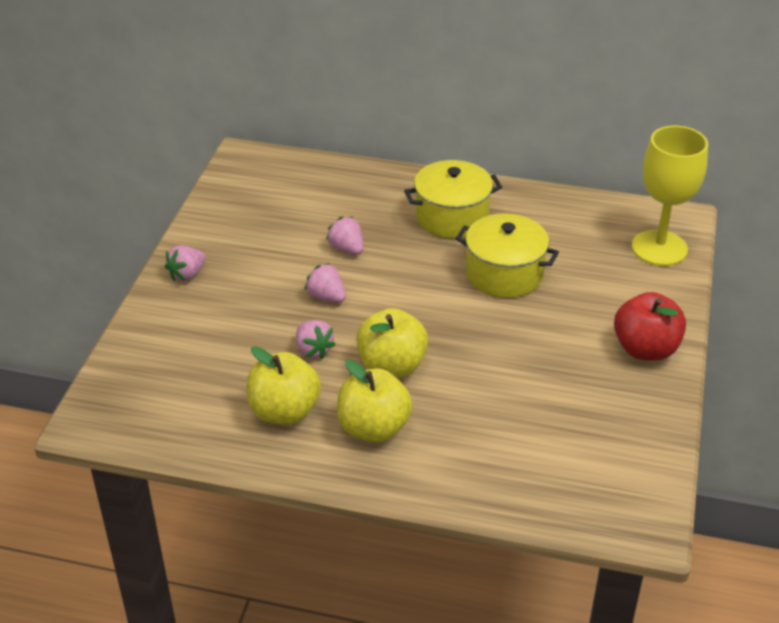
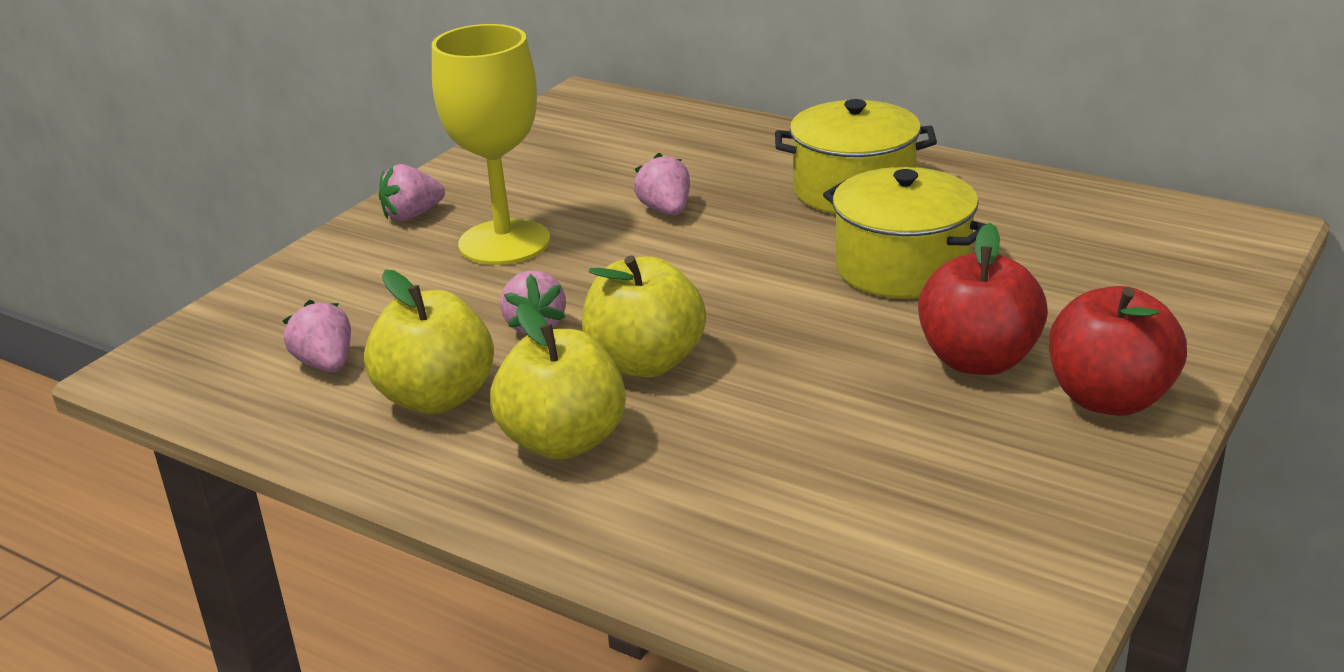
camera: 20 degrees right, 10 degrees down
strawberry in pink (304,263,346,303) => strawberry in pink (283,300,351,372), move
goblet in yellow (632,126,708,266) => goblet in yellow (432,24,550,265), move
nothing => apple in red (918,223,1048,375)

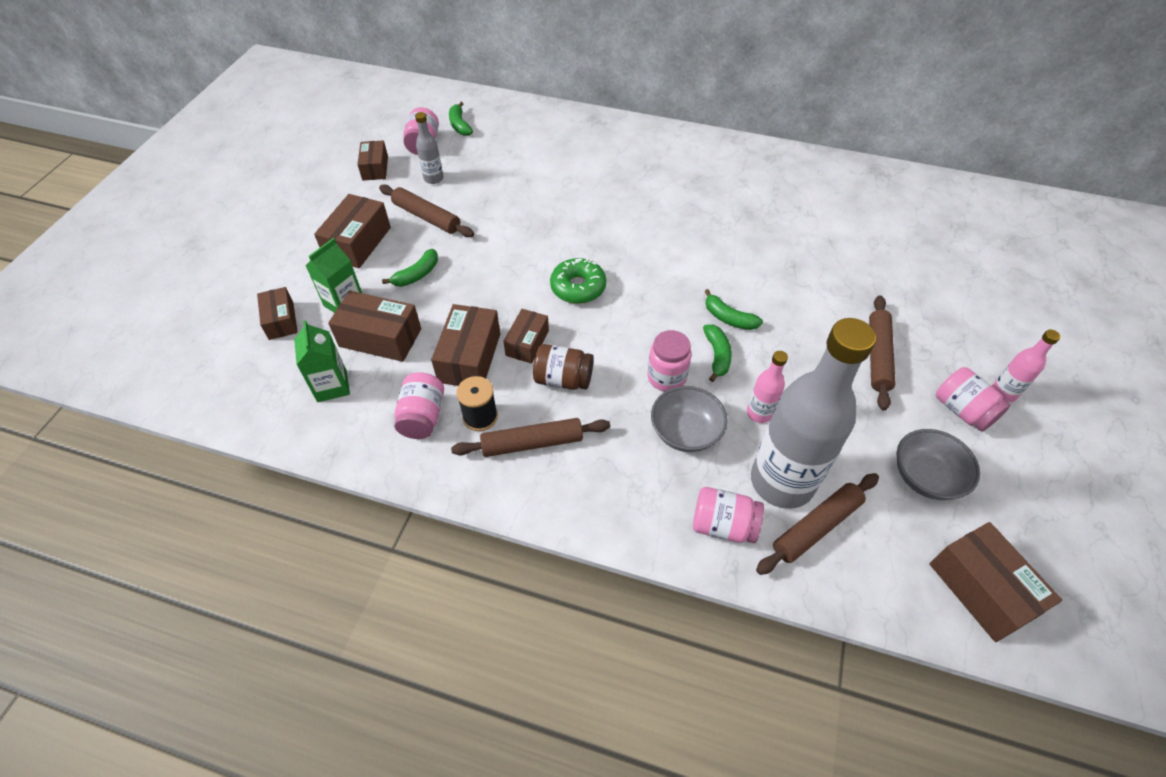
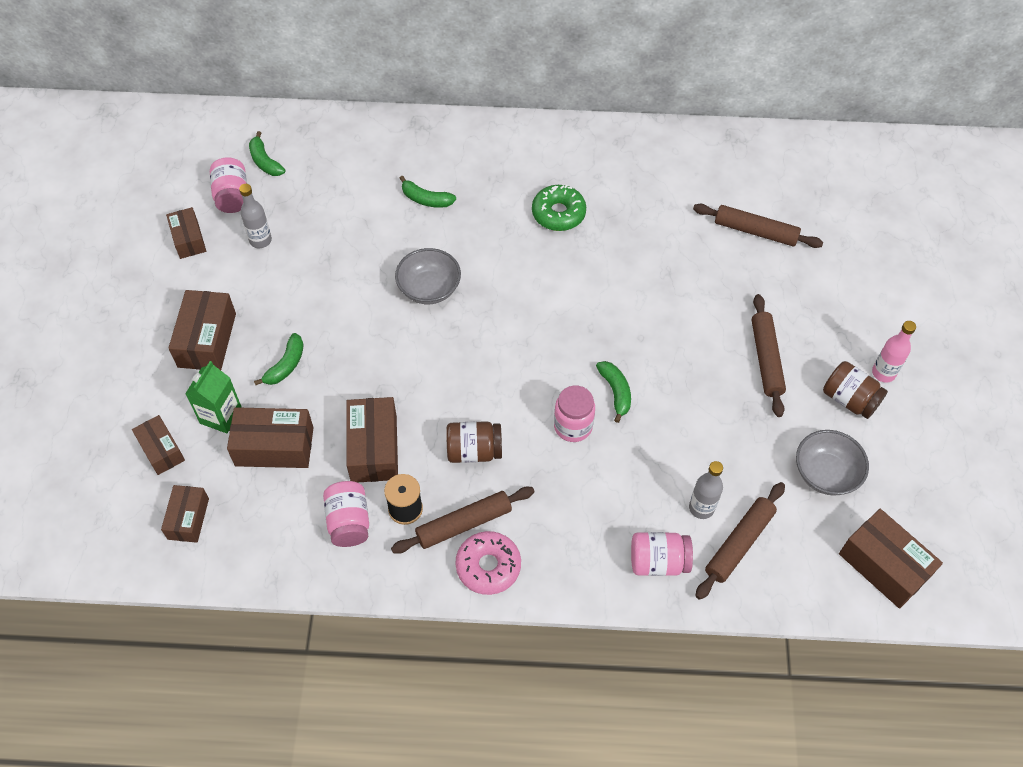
camera: 15 degrees left, 5 degrees up
box in brown (503,309,549,364) => box in brown (161,485,209,543), move
bowl in grey (651,386,728,452) => bowl in grey (395,248,461,304), move
banana in green (704,289,763,330) => banana in green (400,175,456,208), move
nothing => donut in pink (455,531,521,595)
donut in green (550,258,606,304) => donut in green (532,185,586,231), move
bottle in grey (751,318,876,509) => bottle in grey (689,461,723,519), x0.43
rolling pin in brown (379,184,474,237) => rolling pin in brown (693,204,823,248), move
jar in pink (936,367,1011,432) => jar in brown (823,361,888,419)
carton in green (294,320,350,402) => nothing
bottle in pink (747,351,788,423) => nothing

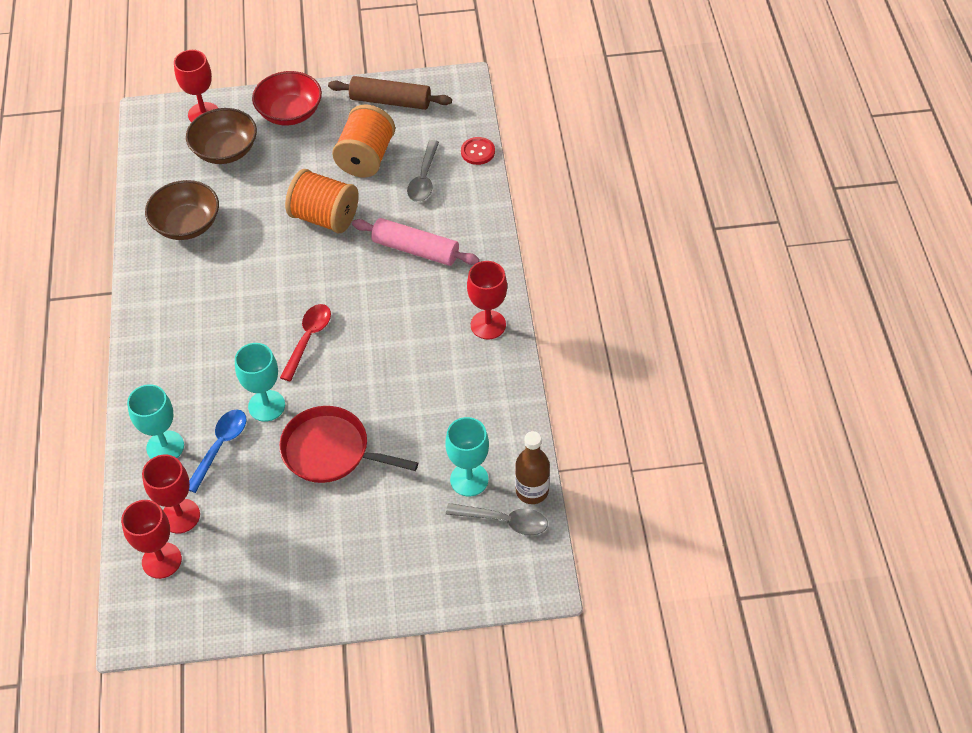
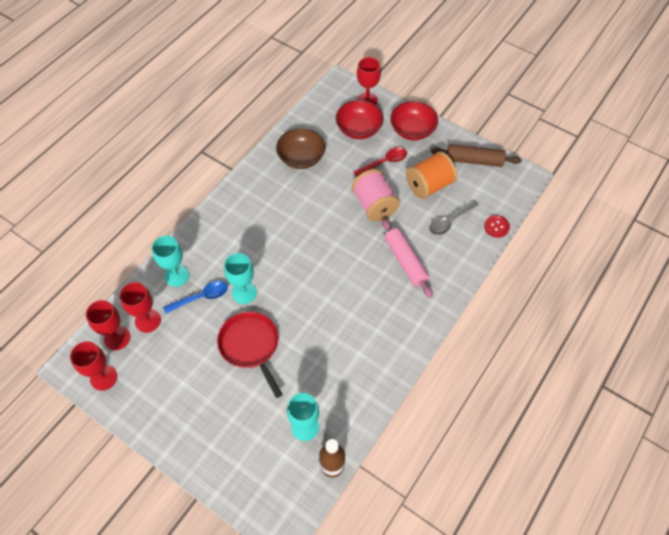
camera: 40 degrees right, 5 degrees up
goblet in red (467,261,507,340) => goblet in red (70,341,117,391), move
bowl in brown (186,108,257,164) => bowl in red (336,100,384,139)
spool in orange (285,169,359,233) => spool in pink (352,169,400,221)
spoon in red (280,304,331,381) => spoon in red (353,148,407,177), move
rolling pin in brown (328,76,452,110) => rolling pin in brown (430,144,522,167), 45 degrees counterclockwise
spoon in grey (446,503,548,535) => nothing

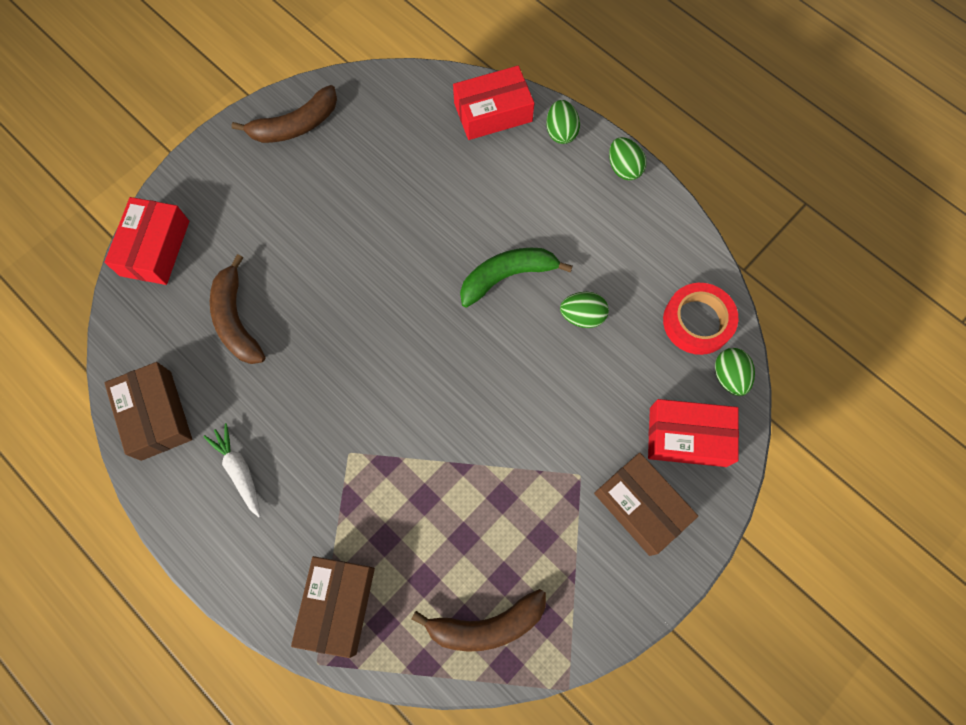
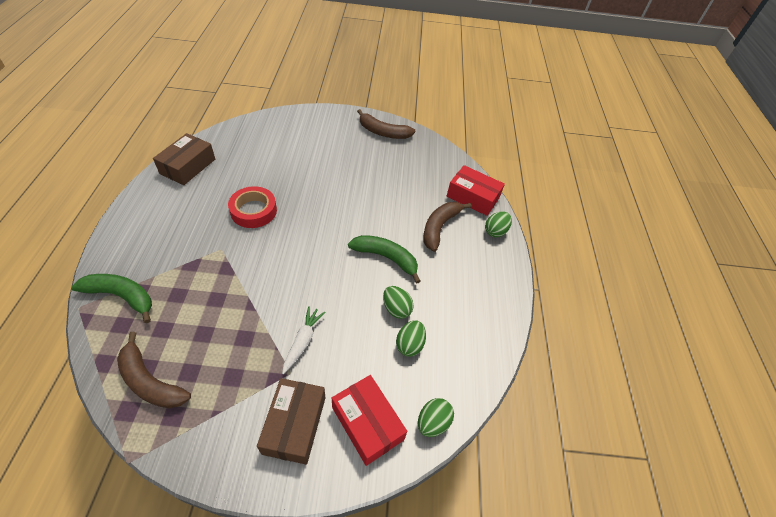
camera: 45 degrees right, 20 degrees down
box in brown (291,556,375,658) => banana in green (71,274,152,323)
tape in red (663,283,738,355) => tape in red (228,186,277,228), move
carrot in white (203,423,260,517) => carrot in white (282,306,326,374), move
egg in green (609,137,646,180) => egg in green (396,320,426,357), move
banana in brown (210,254,265,364) => banana in brown (423,202,472,252), move
box in red (104,197,189,285) => nothing

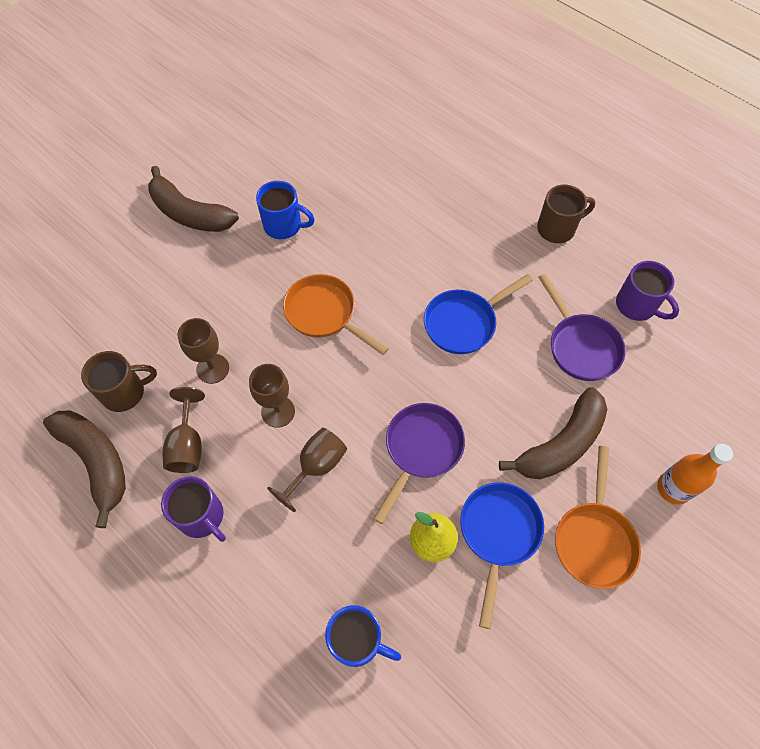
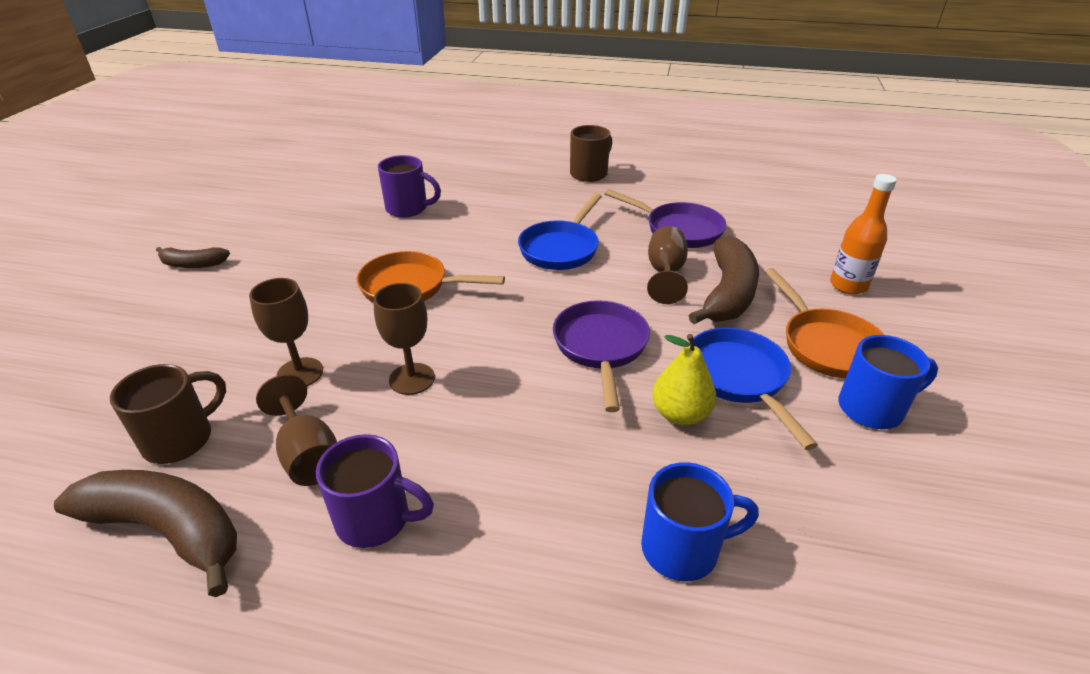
camera: 30 degrees left, 25 degrees down
banana in brown (148,166,239,232) => banana in brown (156,247,230,268), x0.54
mug in purple (616,261,679,321) => mug in purple (378,155,441,217), move
goblet in brown (267,428,347,512) => goblet in brown (647,226,688,304), move
mug in blue (256,181,315,239) => mug in blue (838,335,938,429), move

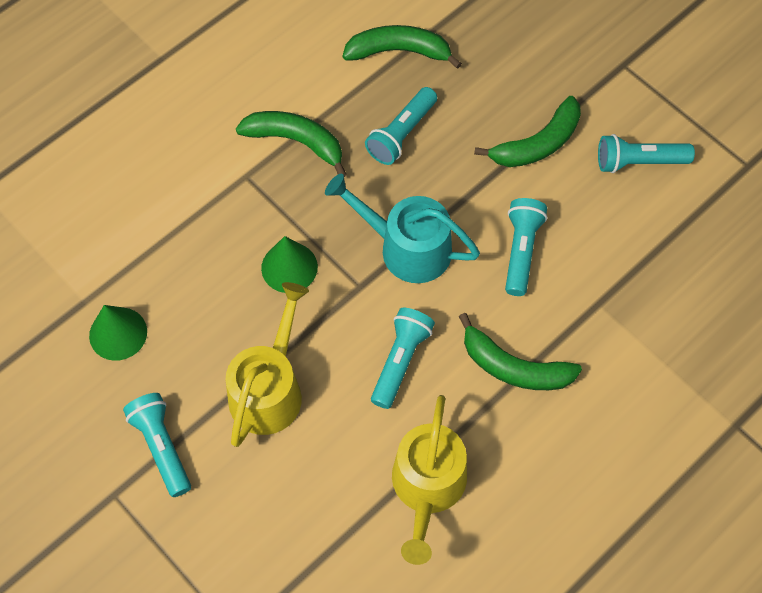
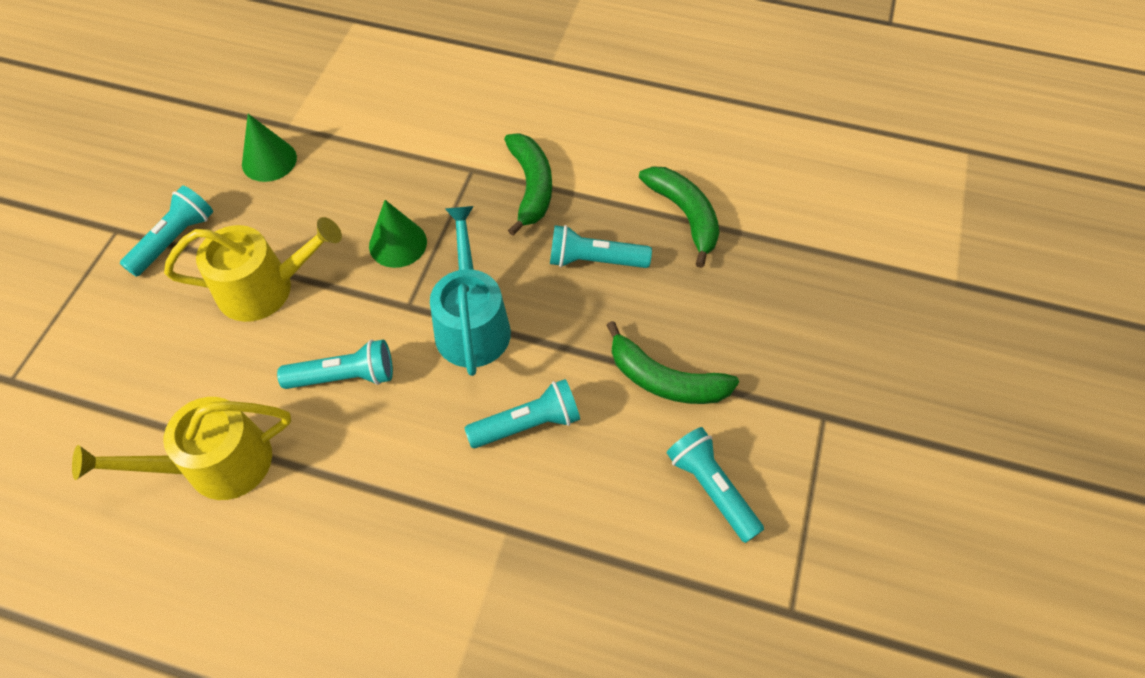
camera: 60 degrees right, 5 degrees down
banana in green (459,313,582,390) => nothing

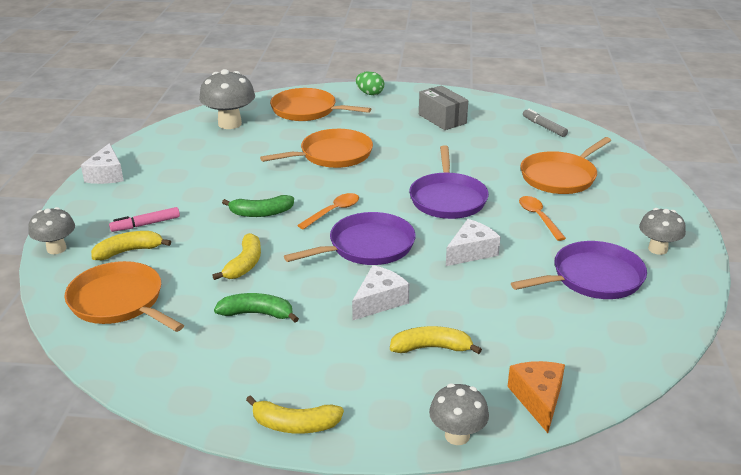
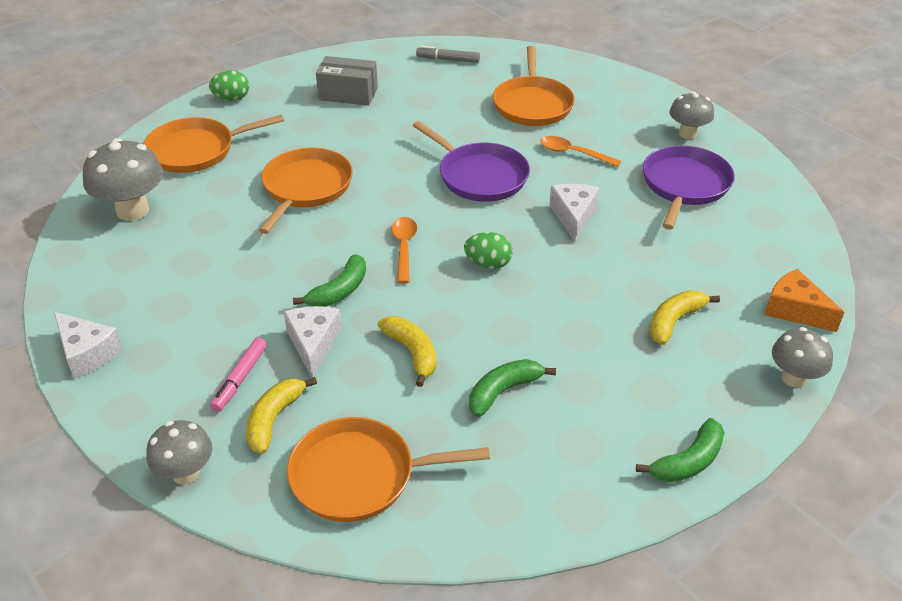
camera: 45 degrees left, 10 degrees up
cheese in white (352,265,409,320) => cheese in white (284,306,342,378), move
pan in purple (284,212,416,265) => egg in green (464,232,513,269)
banana in yellow (246,395,344,434) => banana in green (636,418,725,482)

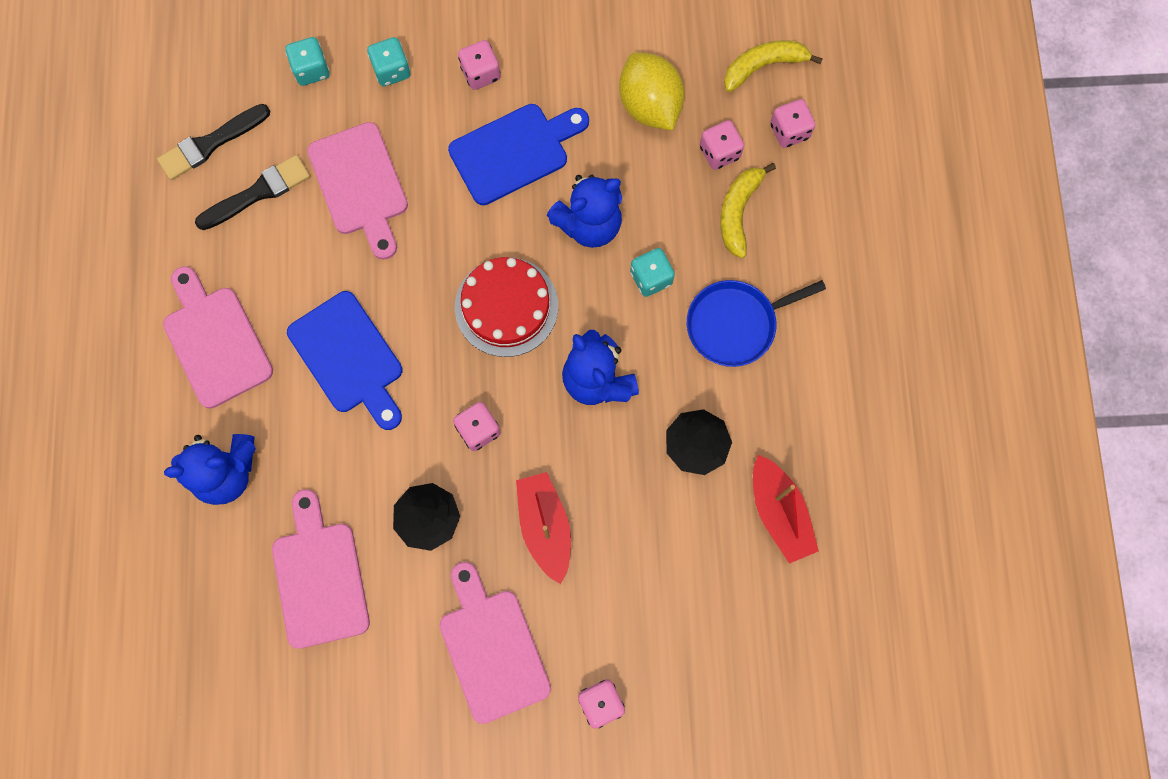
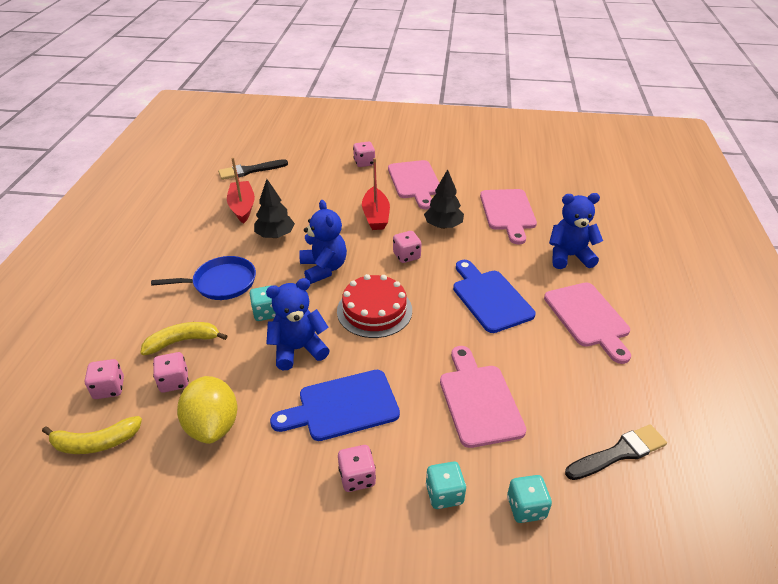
camera: 170 degrees left, 35 degrees down
banana in yellow (720,163,776,258) => banana in yellow (140,322,227,355), 135 degrees counterclockwise
brush in black (195,155,310,230) => brush in black (218,159,288,180), move

